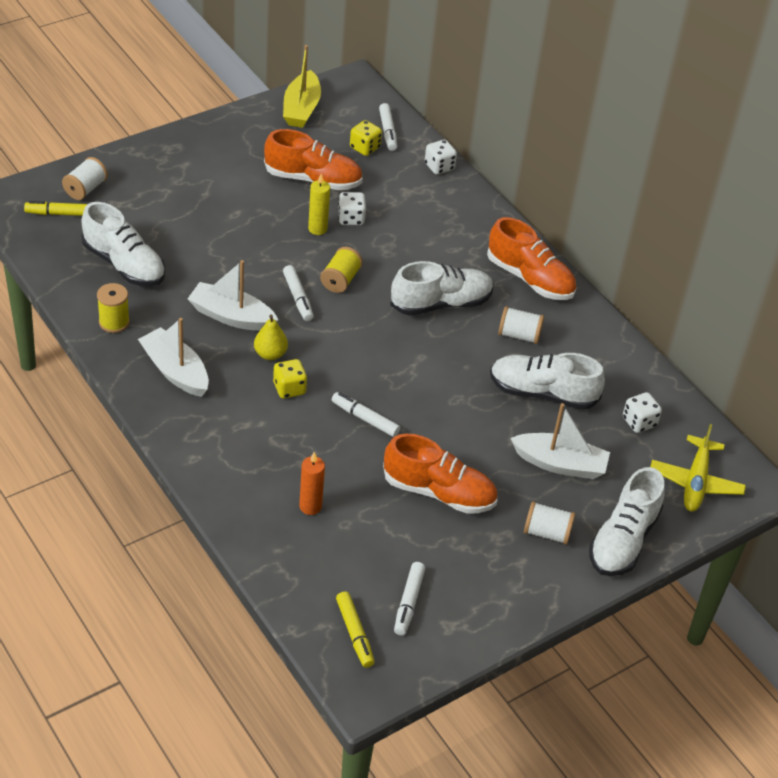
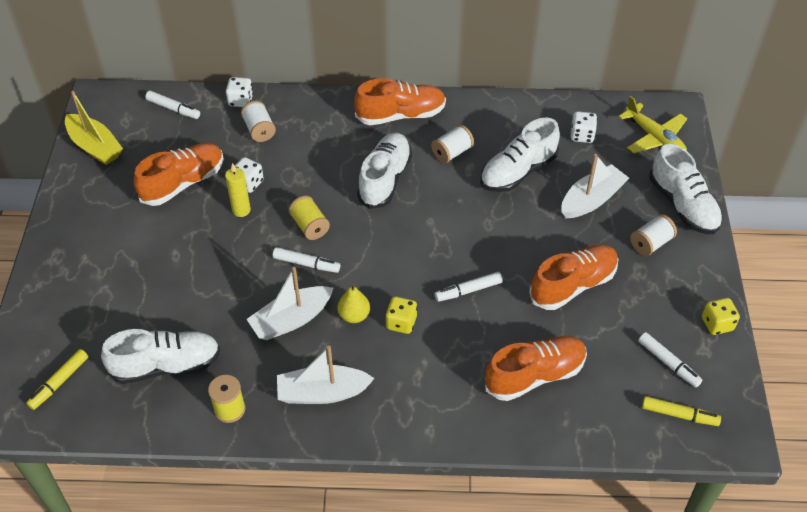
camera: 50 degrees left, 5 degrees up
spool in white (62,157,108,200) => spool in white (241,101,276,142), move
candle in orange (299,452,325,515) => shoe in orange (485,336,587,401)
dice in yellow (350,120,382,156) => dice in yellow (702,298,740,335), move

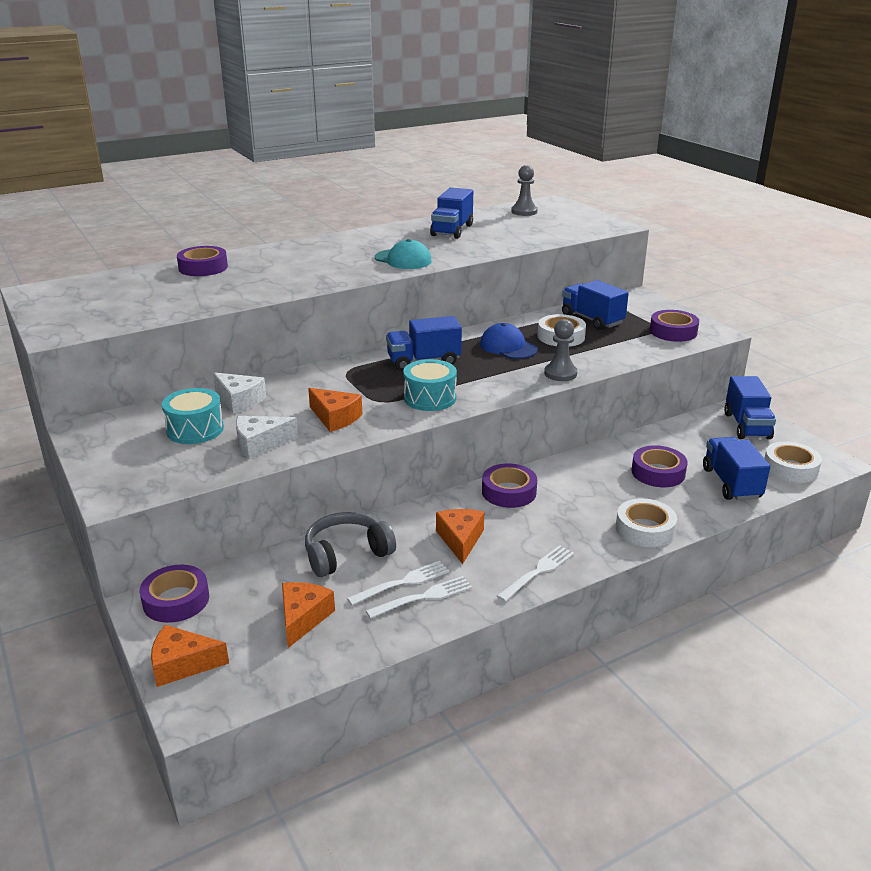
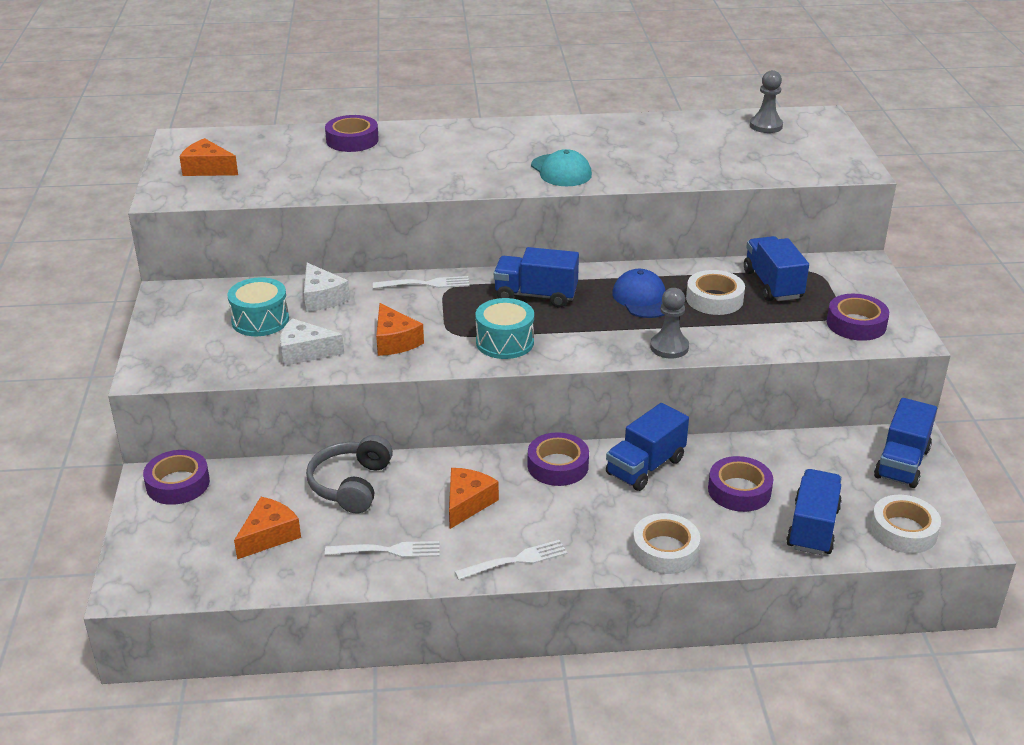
camera: 25 degrees right, 5 degrees up
cheese in orange (151,625,229,687) => cheese in orange (179,138,238,176), move
headphones in grey (305,512,396,577) => headphones in grey (306,435,393,513), 75 degrees counterclockwise
fork in white (347,561,449,605) => fork in white (373,276,470,289), move
truck in blue (430,187,473,239) => truck in blue (606,403,689,491), move

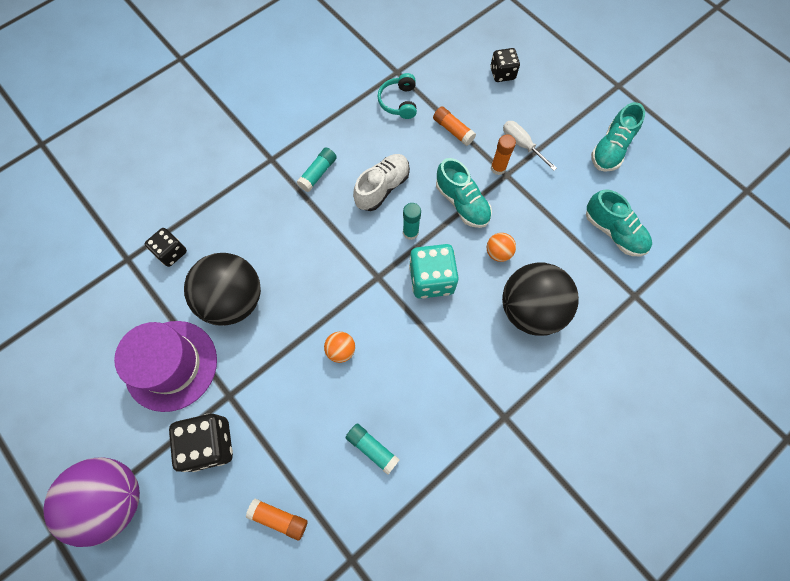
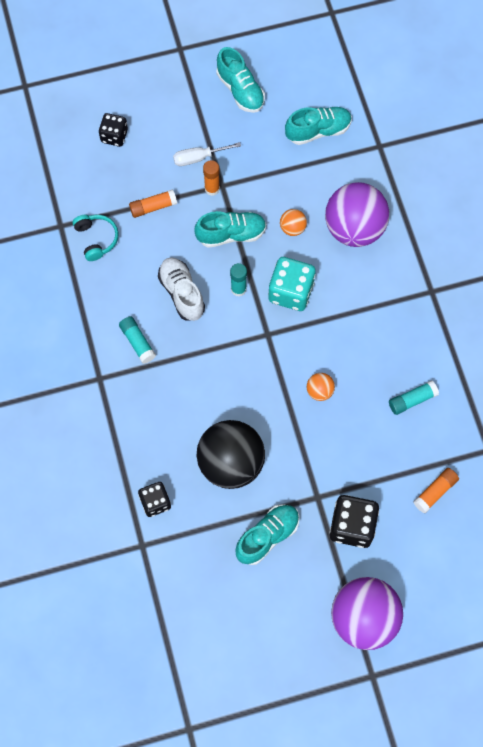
camera: 65 degrees left, 0 degrees up
headphones in turquoise (377,73,417,119) => headphones in turquoise (73,215,119,261), 135 degrees counterclockwise
hat in purple (114,321,217,412) => shoe in turquoise (235,504,299,565)
ball in black (502,263,579,336) => ball in purple (325,182,389,247)

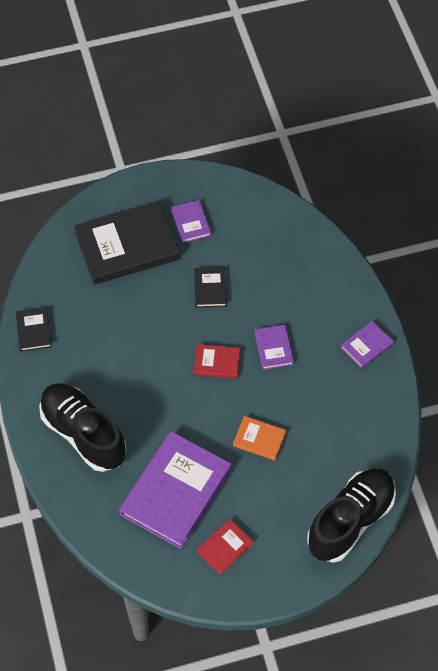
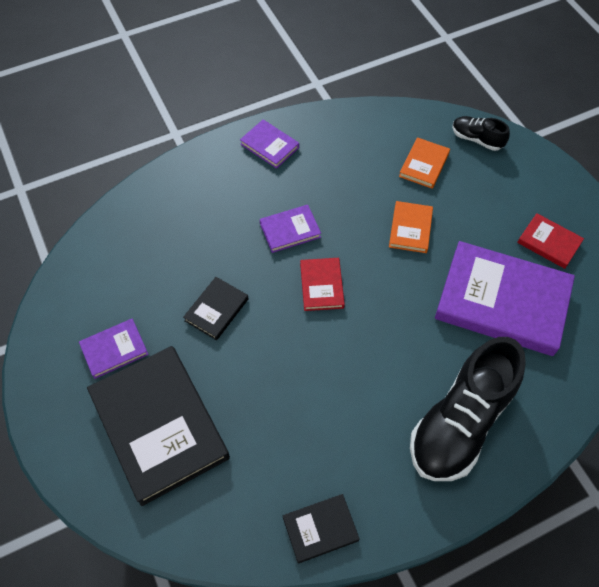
camera: 100 degrees left, 0 degrees up
book in black (194,267,227,308) => book in black (183,277,248,340), 45 degrees counterclockwise
nothing => book in orange (399,137,450,189)
shoe in black (307,468,396,563) => shoe in black (452,116,510,151), x0.47

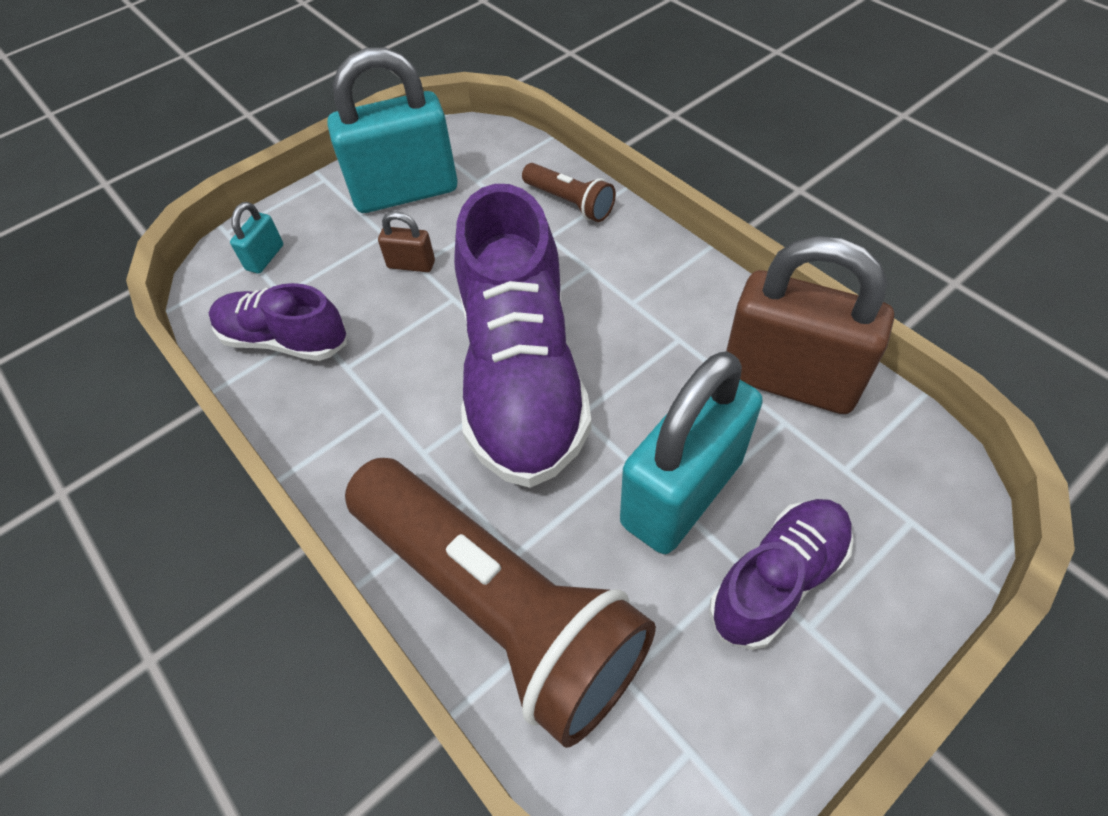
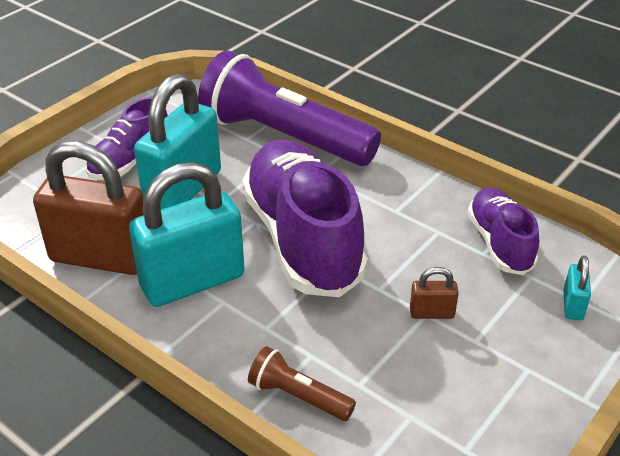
camera: 165 degrees right, 15 degrees down
padlock in turquoise (327,47,458,213) => padlock in turquoise (129,162,245,307), move
flashlight in brown (345,458,656,748) => flashlight in purple (198,50,381,166)
shoe in purple (209,283,347,361) => shoe in purple (467,188,539,275), 105 degrees counterclockwise

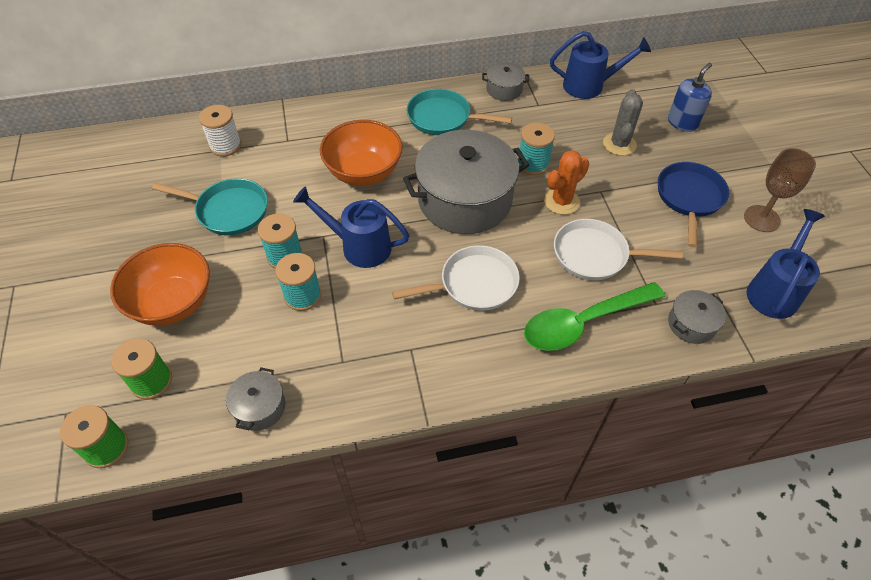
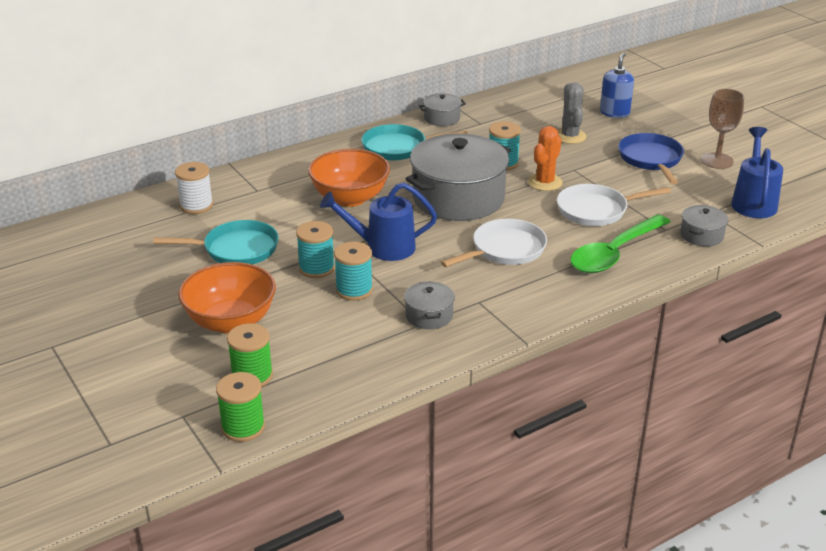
camera: 20 degrees left, 20 degrees down
pot in grey (226,367,286,431) => pot in grey (404,281,455,329), move
watering can in blue (550,31,651,99) => nothing

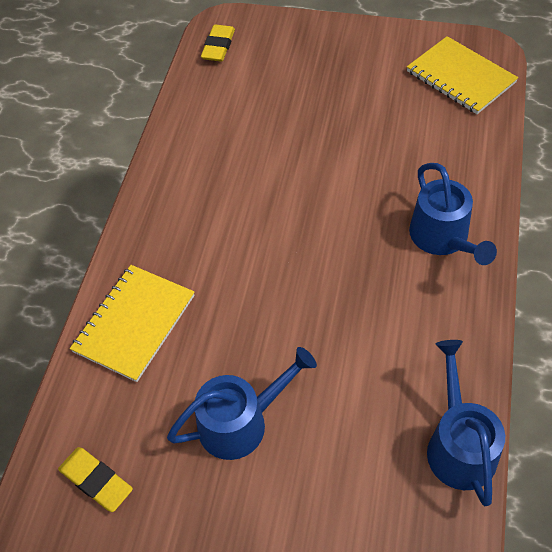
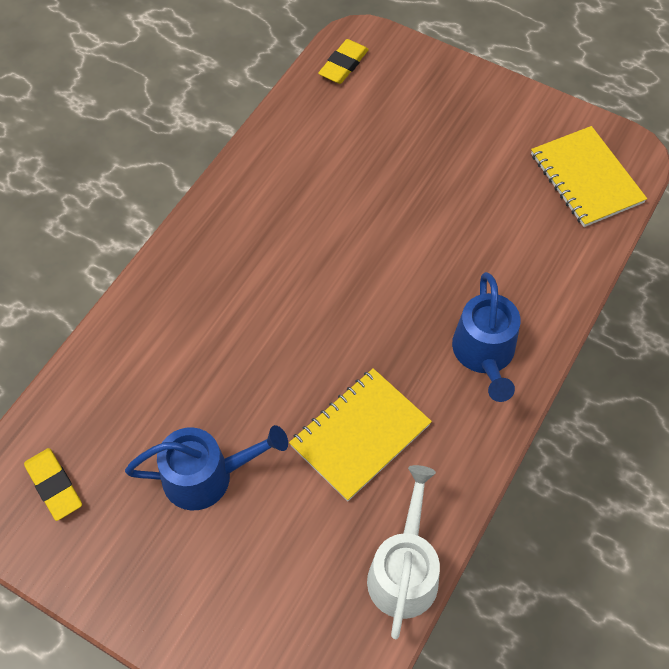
camera: 15 degrees right, 5 degrees up
notebook in yellow (70,265,195,382) => notebook in yellow (289,368,432,501), move
watering can in blue (427,340,505,506) => watering can in white (367,465,440,639)

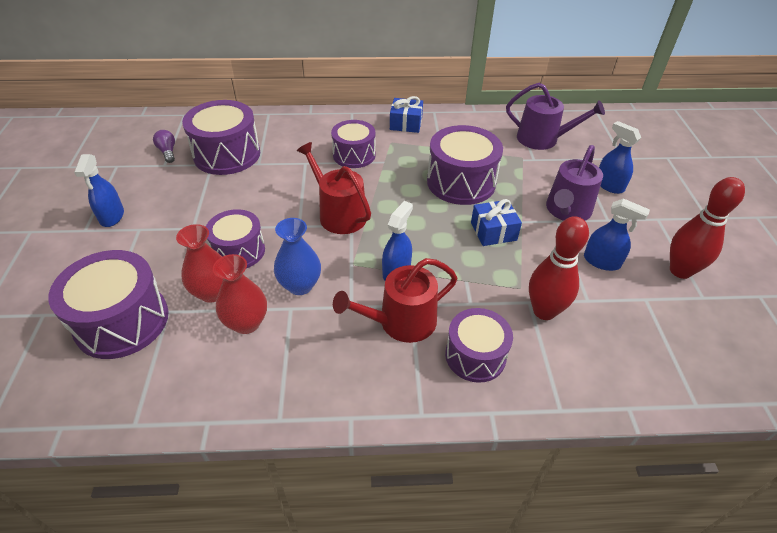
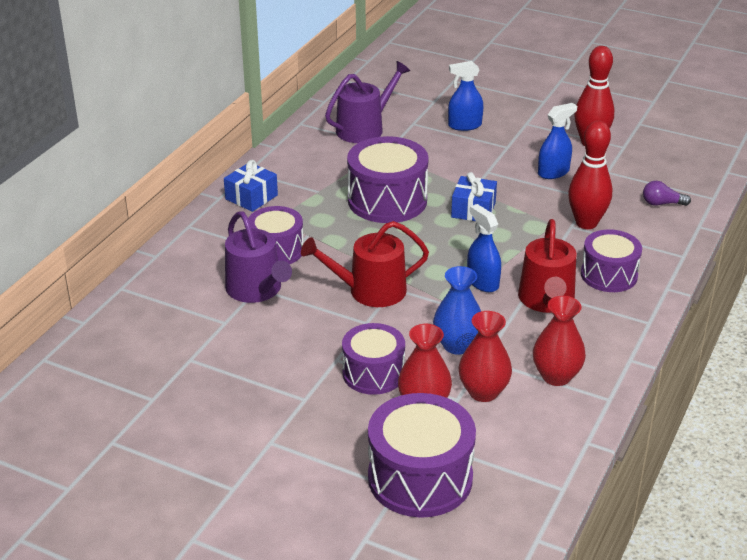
camera: 60 degrees left, 10 degrees down
watering can in purple (546,145,603,221) => watering can in purple (225,211,292,303), move
nothing => vase in red (533,296,586,386)
light bulb in purple (153,130,175,163) => light bulb in purple (643,181,691,206), move
spray bottle in blue (74,154,124,227) => nothing
drum in purple (182,100,260,175) => nothing

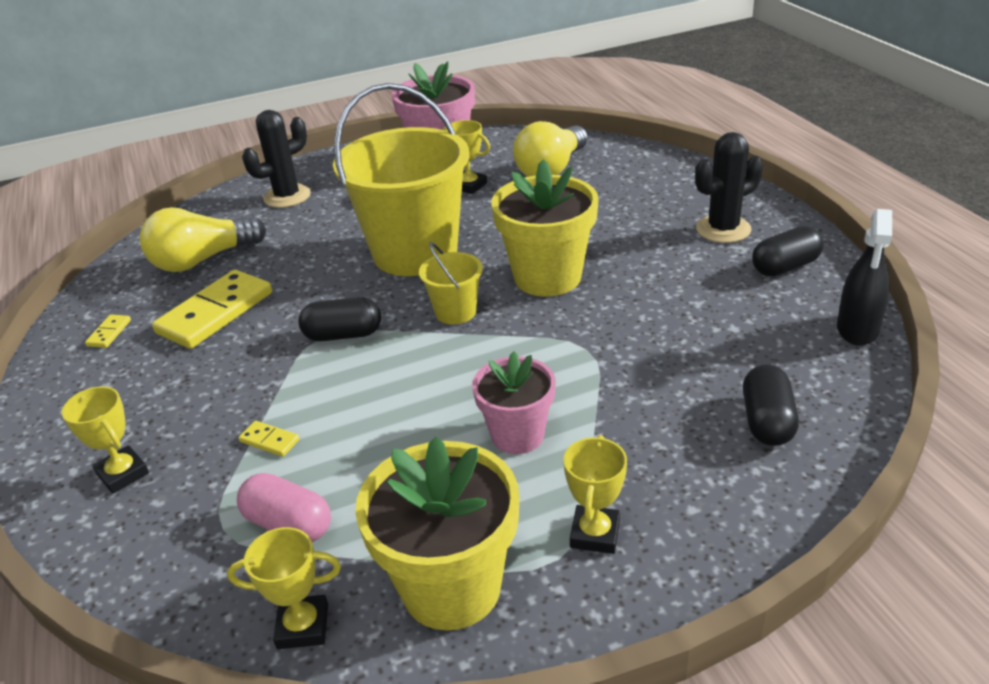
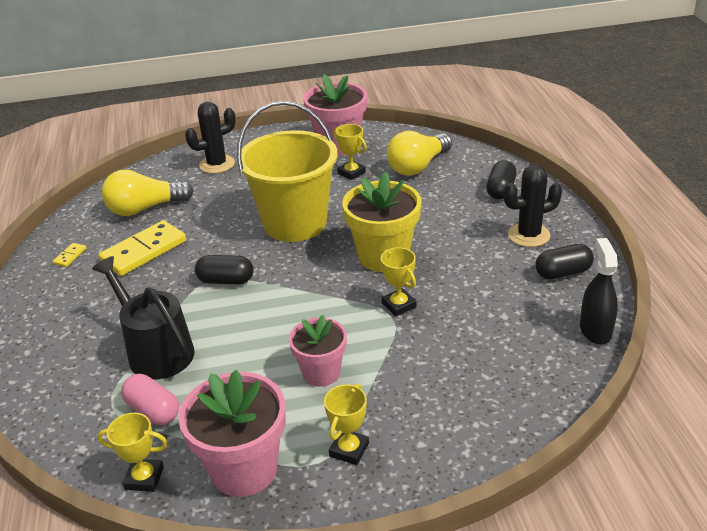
camera: 10 degrees right, 0 degrees up
domino in yellow (238,421,300,457) => watering can in black (92,256,194,379)
flower pot in yellow (355,436,519,630) => flower pot in pink (178,370,286,497)
trophy in yellow (62,386,149,494) => trophy in yellow (381,247,416,316), move
capsule in black (743,364,799,446) => capsule in black (487,160,517,199), move
spray bottle in black (837,209,892,345) => spray bottle in black (580,238,618,344), 150 degrees clockwise
bucket in yellow (419,242,483,325) => nothing

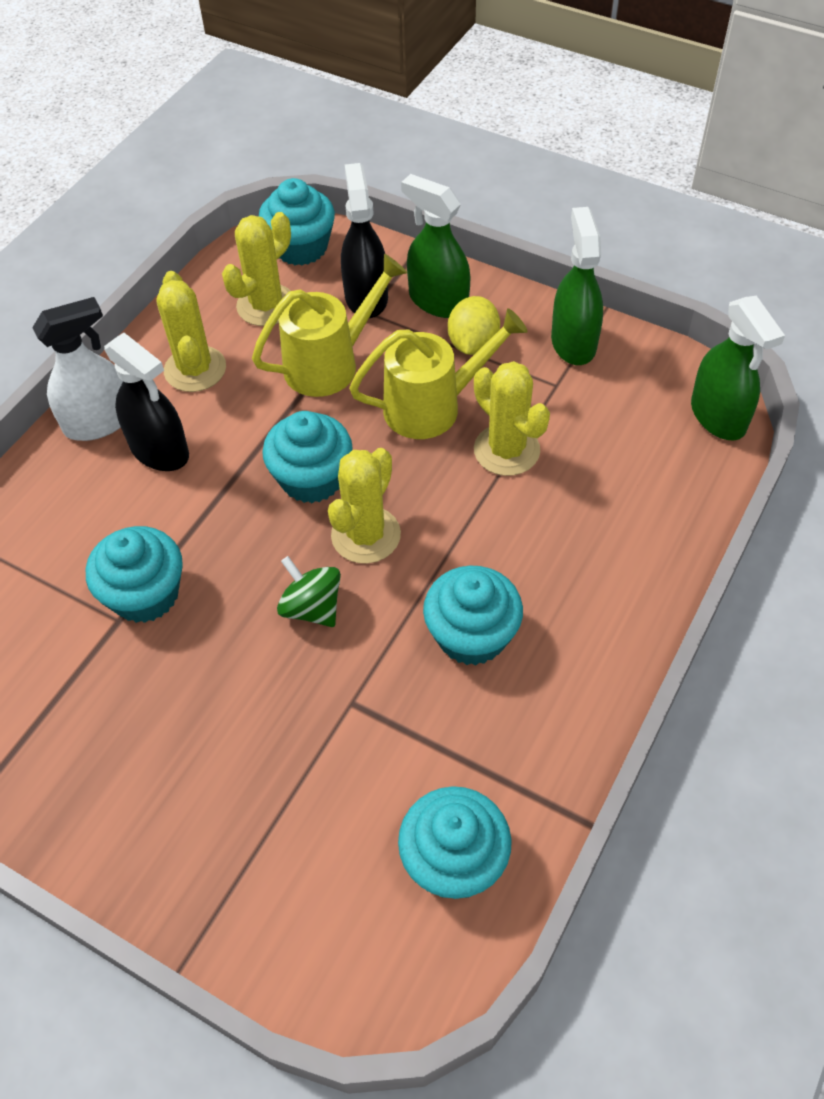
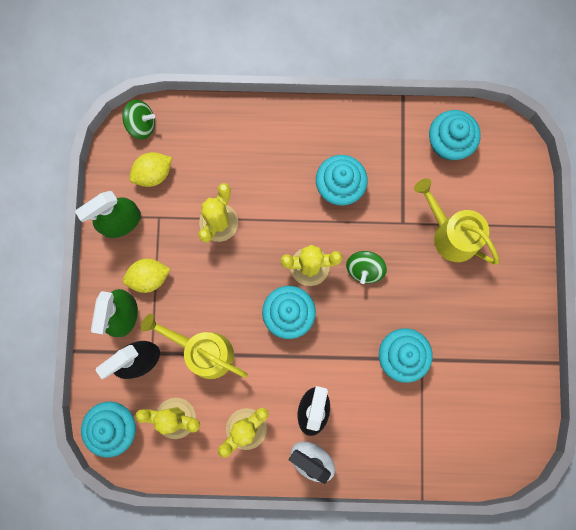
camera: 120 degrees left, 25 degrees up
spray bottle in green (691,296,785,440) => spinning top in green (122,100,155,139)
nothing => lemon in yellow (129,152,172,187)
watering can in yellow (349,308,528,439) => watering can in yellow (414,178,499,265), move

